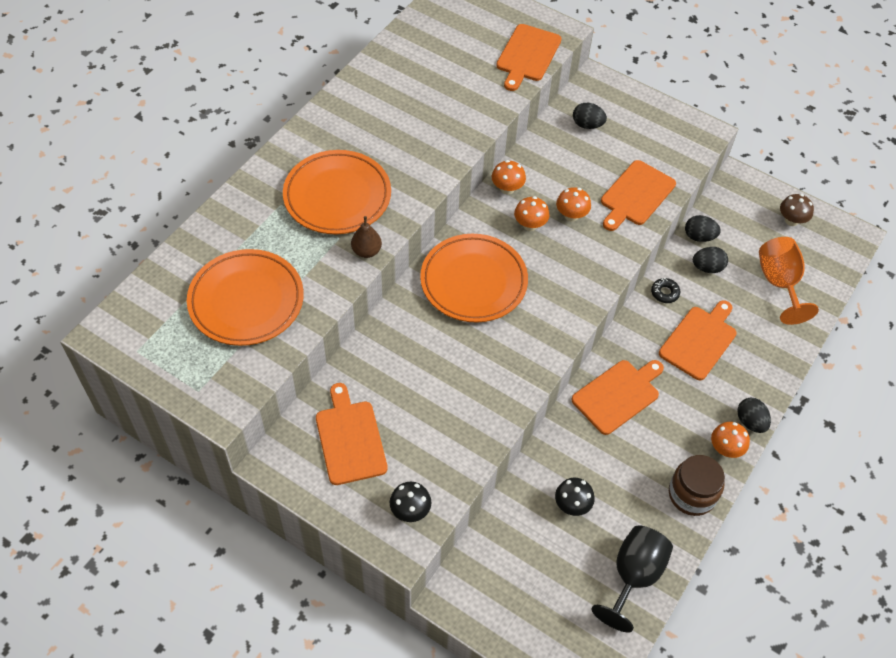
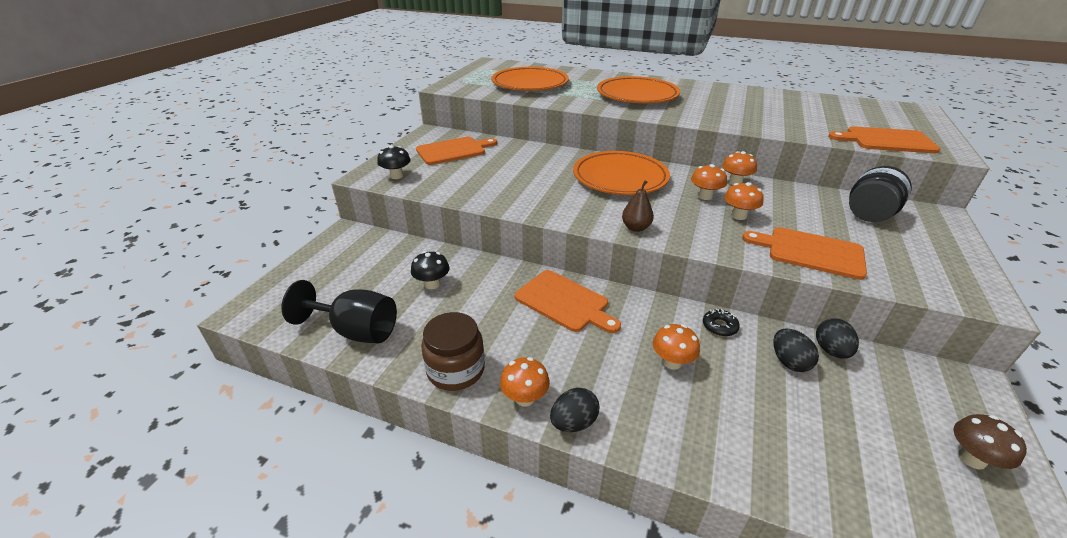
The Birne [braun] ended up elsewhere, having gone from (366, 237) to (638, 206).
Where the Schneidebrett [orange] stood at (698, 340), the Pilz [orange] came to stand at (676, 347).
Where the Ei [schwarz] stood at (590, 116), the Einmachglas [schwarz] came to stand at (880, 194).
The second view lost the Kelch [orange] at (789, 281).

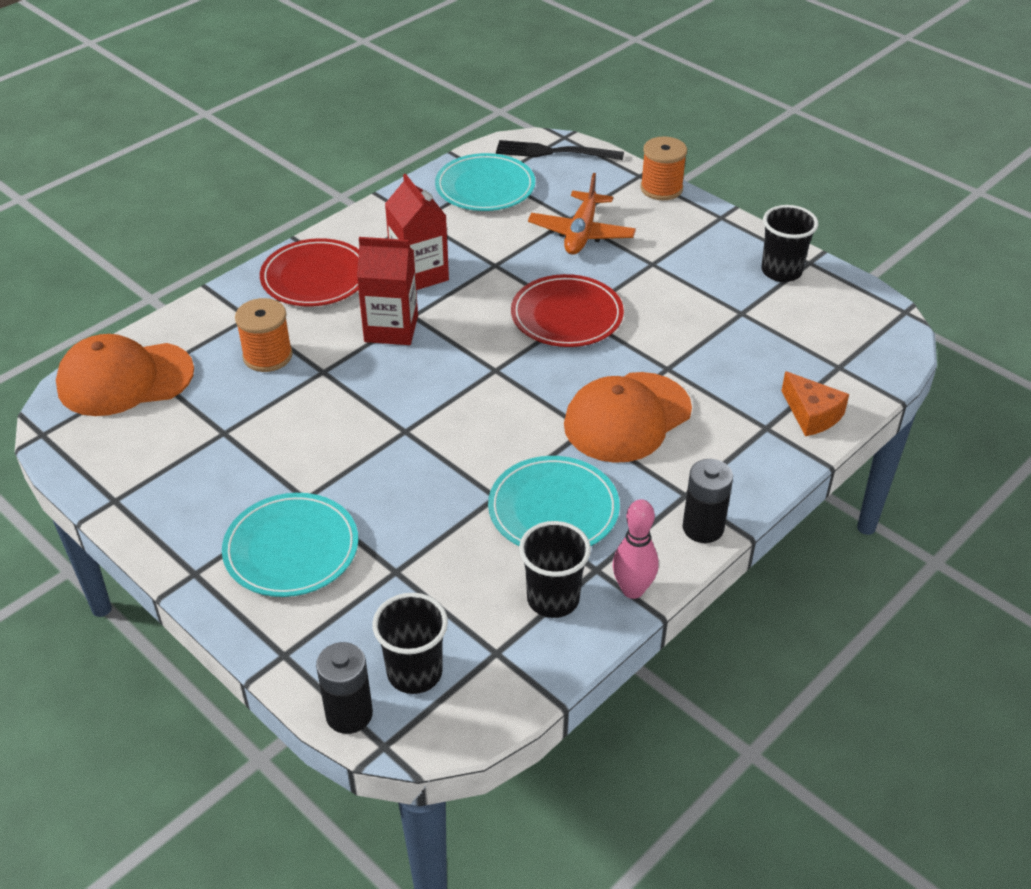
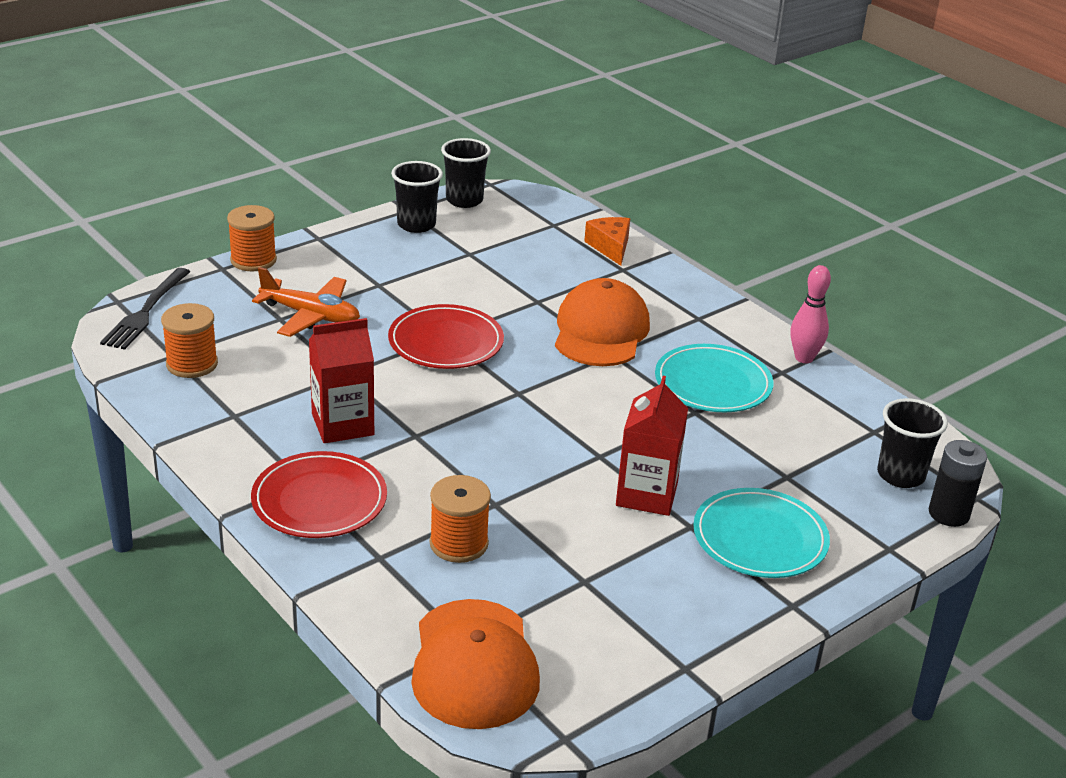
Where the Teller [türkis] stood at (485, 182), the Garnrolle [orange] came to stand at (189, 340).
The Becher [schwarz] ended up elsewhere, having gone from (555, 569) to (466, 173).
The Kappe [orange] at (628, 417) ended up facing another way, 135 degrees counterclockwise from before.
The Käse [orange] at (815, 403) ended up facing another way, 75 degrees counterclockwise from before.
The Getränkekarton [rot] ended up elsewhere, having gone from (387, 291) to (652, 446).
The second view lost the Batterie [schwarz] at (708, 501).

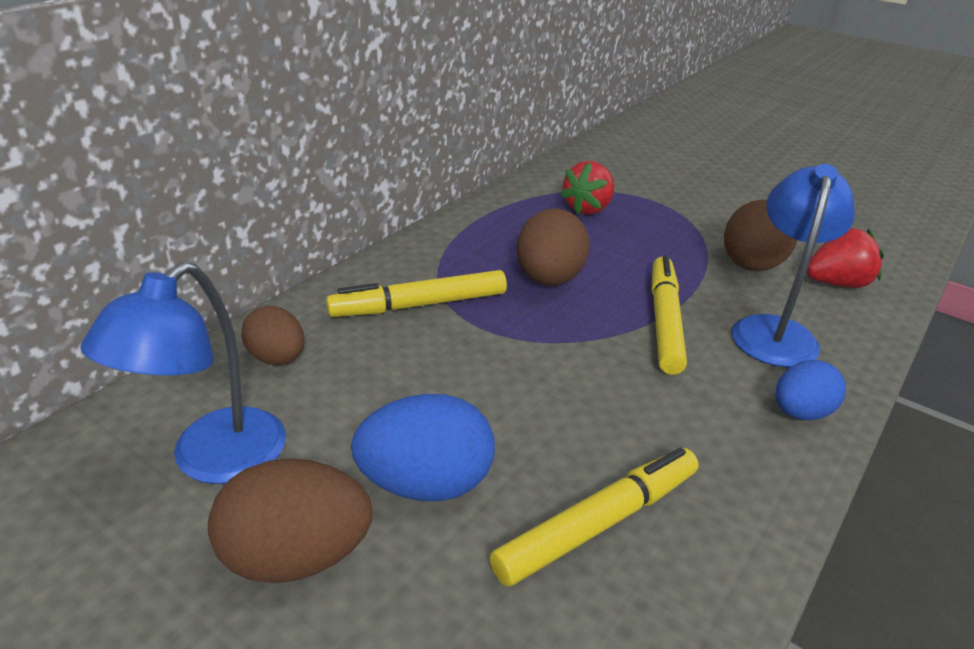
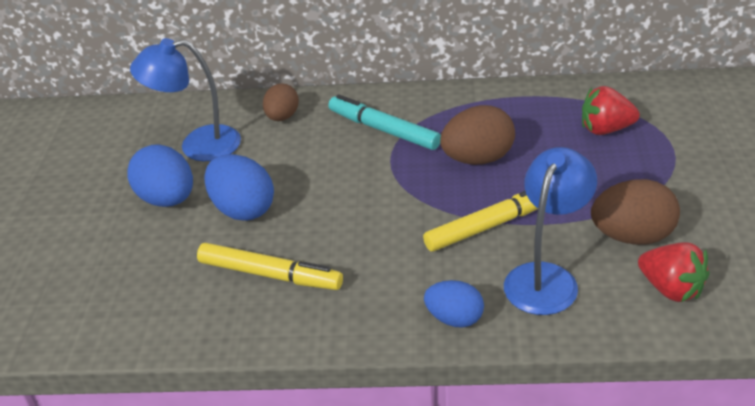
What was the Ei [braun] at (290, 520) turned into the Ei [blau] at (160, 175).
What was the Filzstift [gelb] at (416, 293) turned into the Filzstift [türkis] at (384, 122).
The Lampe [blau] at (793, 265) ended up facing another way, 45 degrees counterclockwise from before.

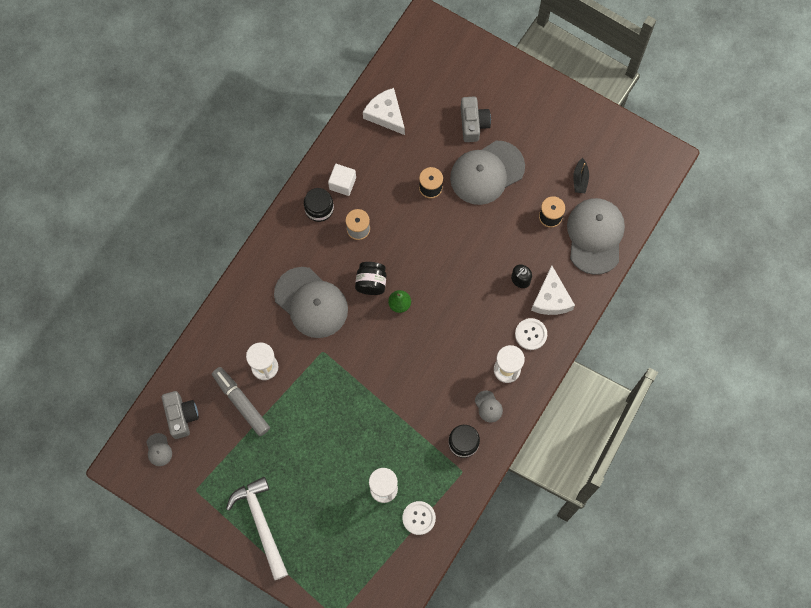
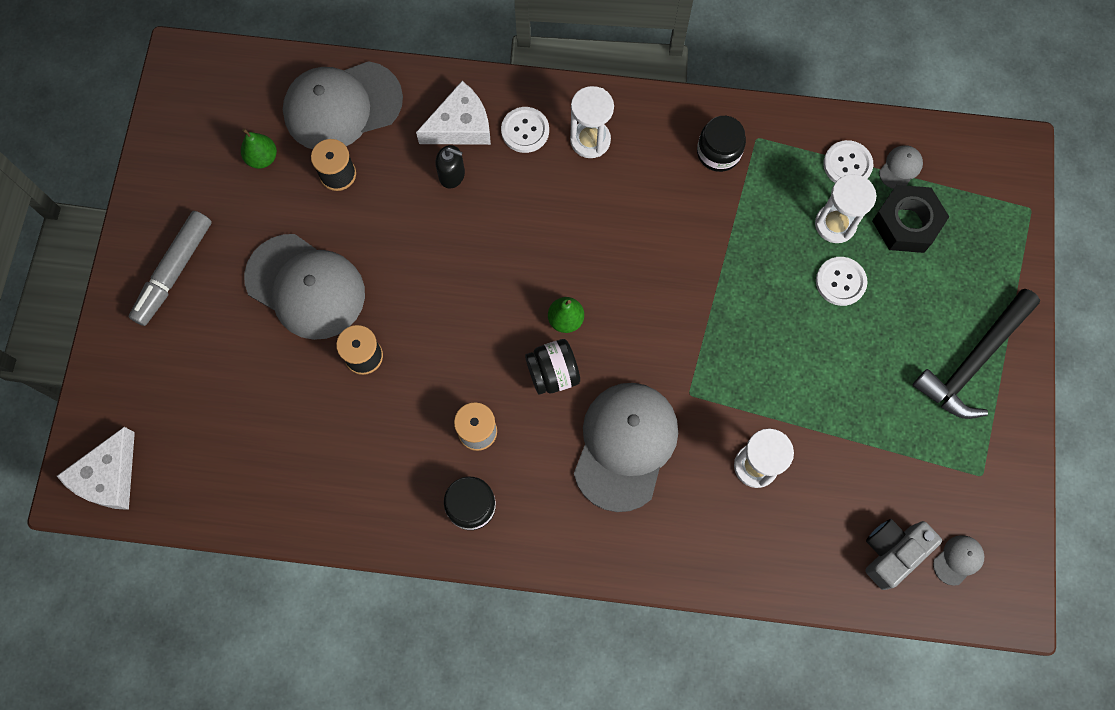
The Käse [weiß] ended up elsewhere, having gone from (384, 111) to (96, 468).
The Filzstift [grau] ended up elsewhere, having gone from (241, 401) to (170, 268).
Where the Boot [schwarz] stood at (581, 175), the Birne [grün] came to stand at (259, 148).
The second view gained the Knopf [weiß] at (841, 281).
The second view gained the Sechskantmutter [schwarz] at (910, 219).
The Kappe [grau] ended up elsewhere, having gone from (489, 407) to (901, 167).
What was the Hammer [weiß] at (257, 528) turned into the Hammer [schwarz] at (976, 354).
The second view lost the Kubus [weiß] at (342, 180).
The second view lost the Kamera [grau] at (476, 119).

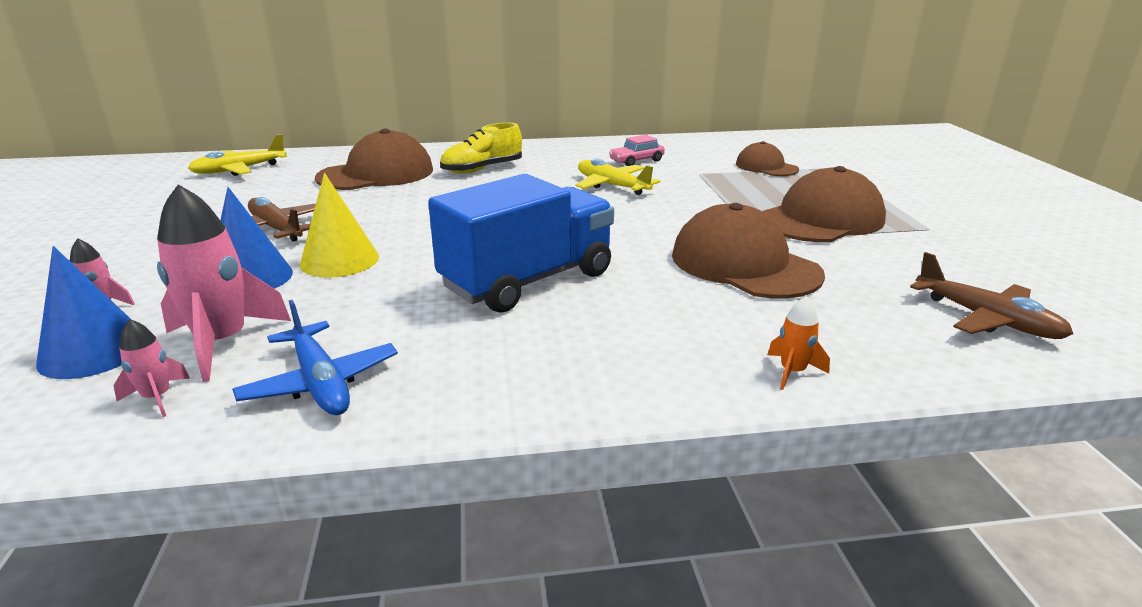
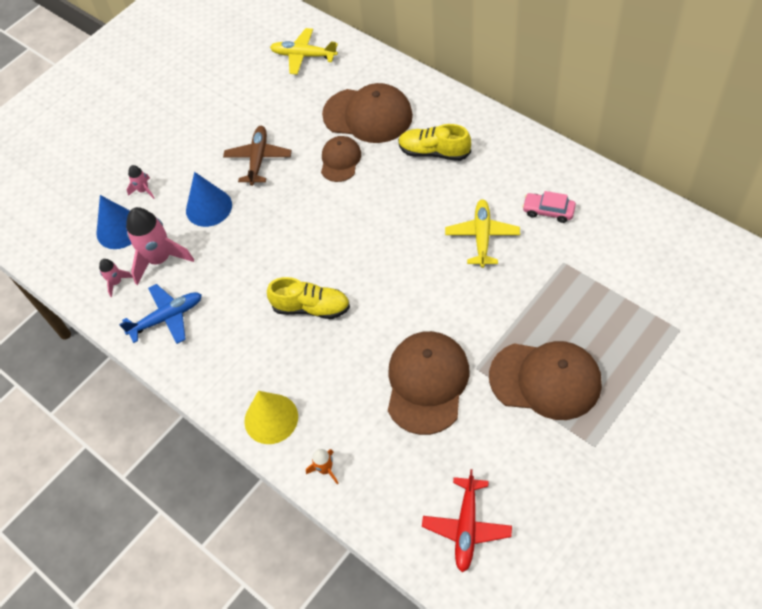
The Flugzeug [blau] at (315, 357) ended up facing another way, 135 degrees counterclockwise from before.
The Kegel [gelb] ended up elsewhere, having gone from (339, 225) to (271, 417).
Where the Lastwagen [blau] stood at (521, 243), the Schuh [gelb] came to stand at (308, 298).
The Kappe [braun] ended up elsewhere, having gone from (767, 158) to (341, 159).
What was the Flugzeug [braun] at (991, 295) turned into the Flugzeug [rot] at (467, 520).

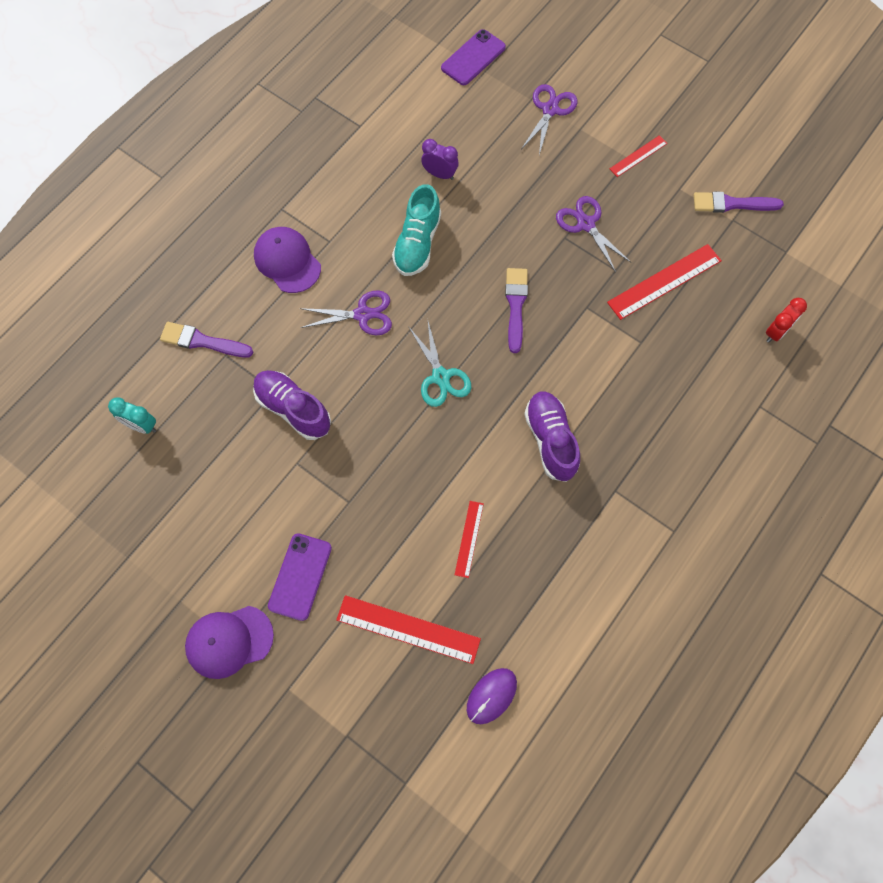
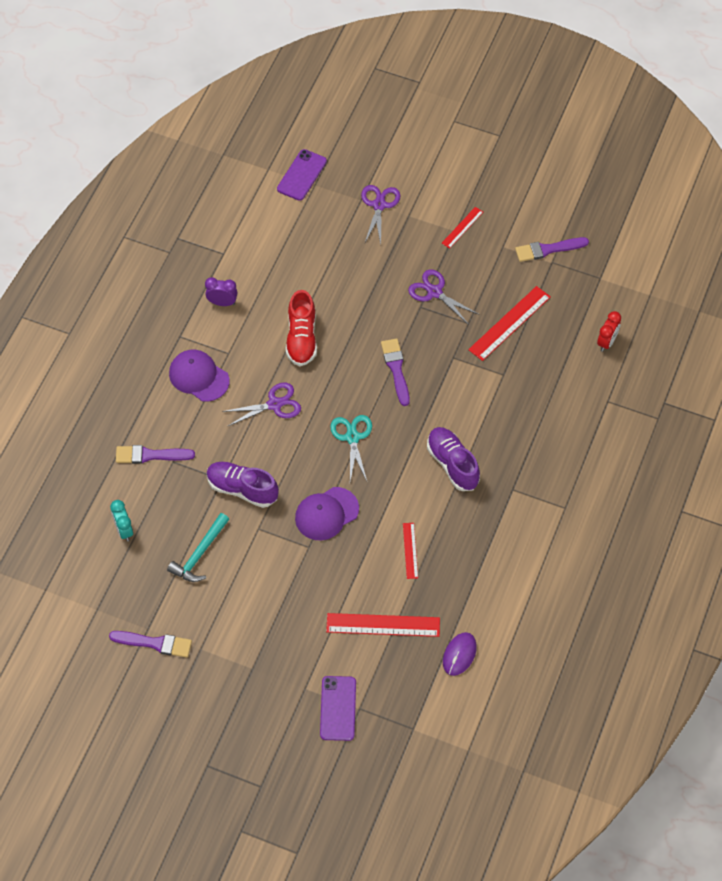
The second view gained the Pinsel [lila] at (150, 644).
The Wecker [türkis] at (132, 415) ended up facing another way, 60 degrees clockwise from before.
The second view gained the Hammer [türkis] at (198, 547).
The Wecker [lila] ended up elsewhere, having gone from (440, 159) to (221, 291).
What was the Schuh [türkis] at (416, 230) turned into the Schuh [rot] at (301, 328).
The Kappe [lila] ended up elsewhere, having gone from (229, 642) to (327, 513).
The Handy [lila] ended up elsewhere, having gone from (300, 577) to (338, 708).
The Schere [türkis] at (439, 364) ended up facing another way, 150 degrees counterclockwise from before.

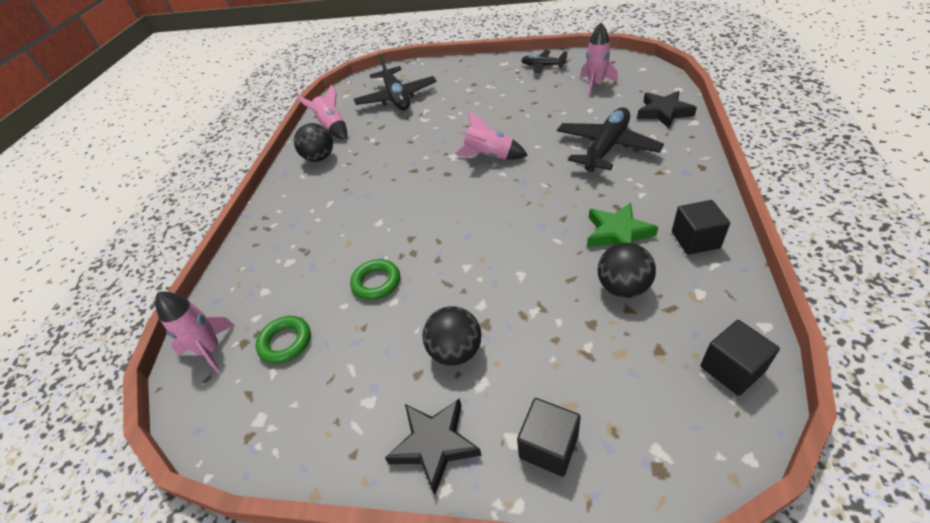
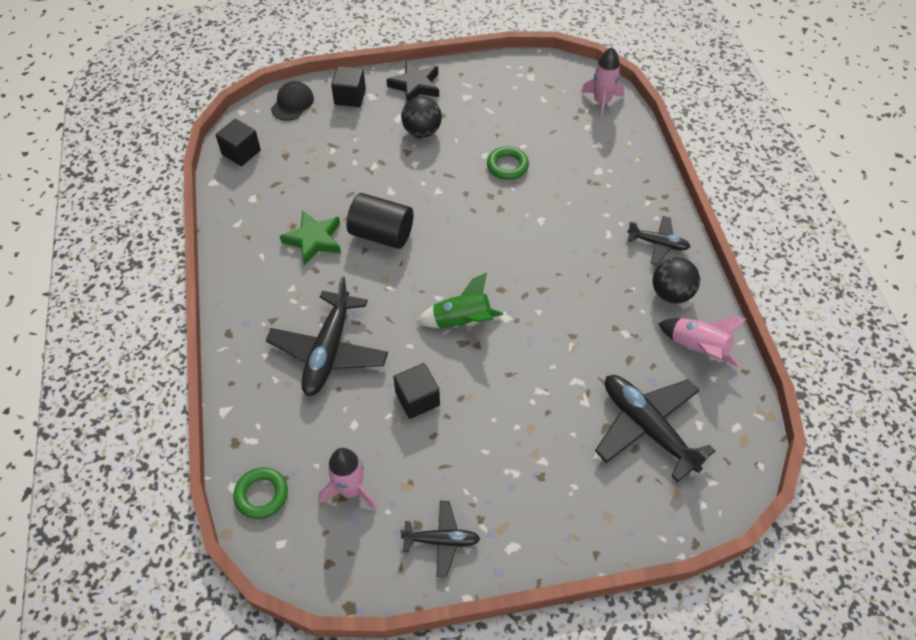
The Ring [grün] ended up elsewhere, having gone from (283, 340) to (260, 493).
The second view gained the Kappe [schwarz] at (292, 101).
The second view gained the Vollzylinder [schwarz] at (380, 221).
The Kubus [schwarz] ended up elsewhere, having gone from (701, 227) to (416, 391).
What was the Rakete [rosa] at (491, 135) turned into the Rakete [grün] at (459, 300).
The second view gained the Flugzeug [schwarz] at (658, 240).
The second view lost the Ball [schwarz] at (627, 270).
The second view lost the Stern [schwarz] at (667, 109).

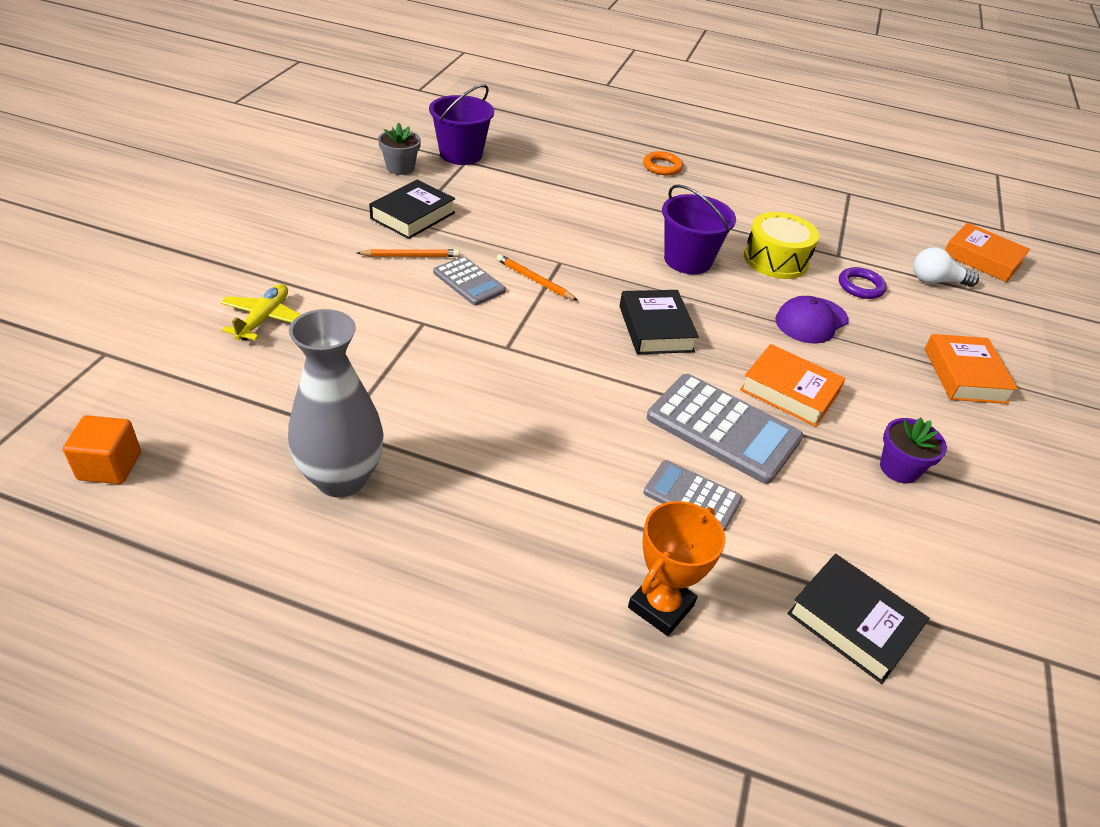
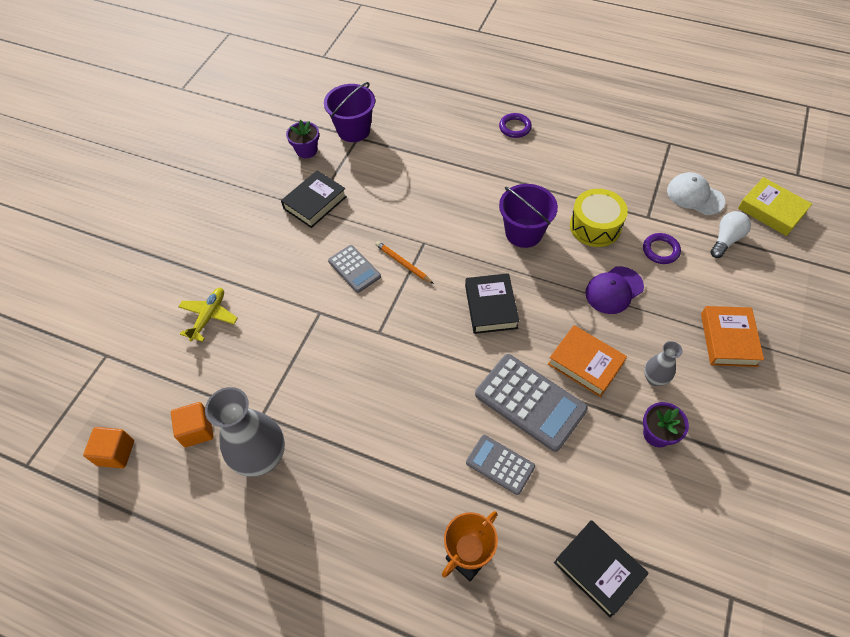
The second view gained the Kubus [orange] at (192, 424).
What was the Blumentopf [grau] at (399, 149) turned into the Blumentopf [lila] at (302, 139).
What was the Ring [orange] at (663, 163) turned into the Ring [lila] at (515, 125).
The second view gained the Vase [grau] at (663, 363).
The second view gained the Kappe [weiß] at (696, 193).
The Glühbirne [weiß] at (946, 267) ended up facing another way, 120 degrees clockwise from before.
What was the Buch [orange] at (987, 252) turned into the Buch [gelb] at (775, 206).
The second view lost the Bleistift [orange] at (408, 253).

